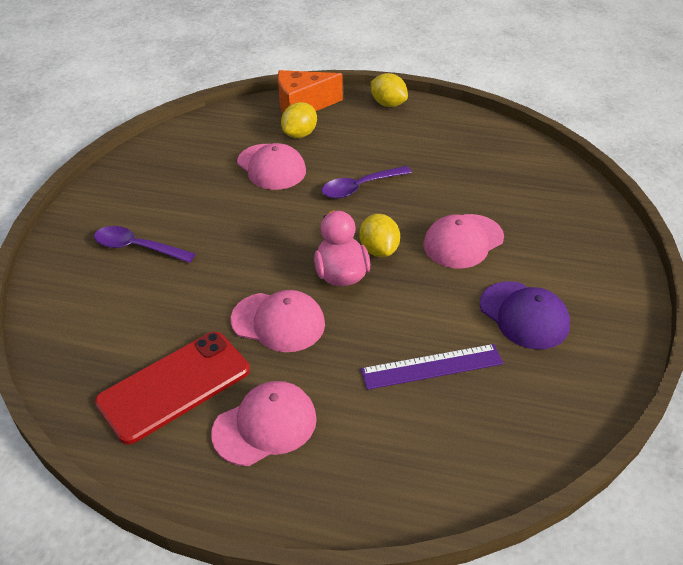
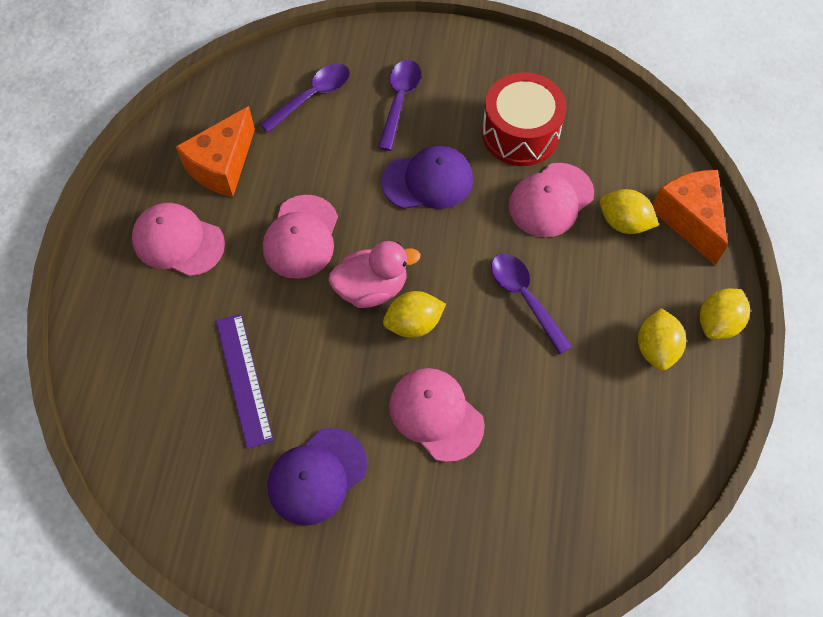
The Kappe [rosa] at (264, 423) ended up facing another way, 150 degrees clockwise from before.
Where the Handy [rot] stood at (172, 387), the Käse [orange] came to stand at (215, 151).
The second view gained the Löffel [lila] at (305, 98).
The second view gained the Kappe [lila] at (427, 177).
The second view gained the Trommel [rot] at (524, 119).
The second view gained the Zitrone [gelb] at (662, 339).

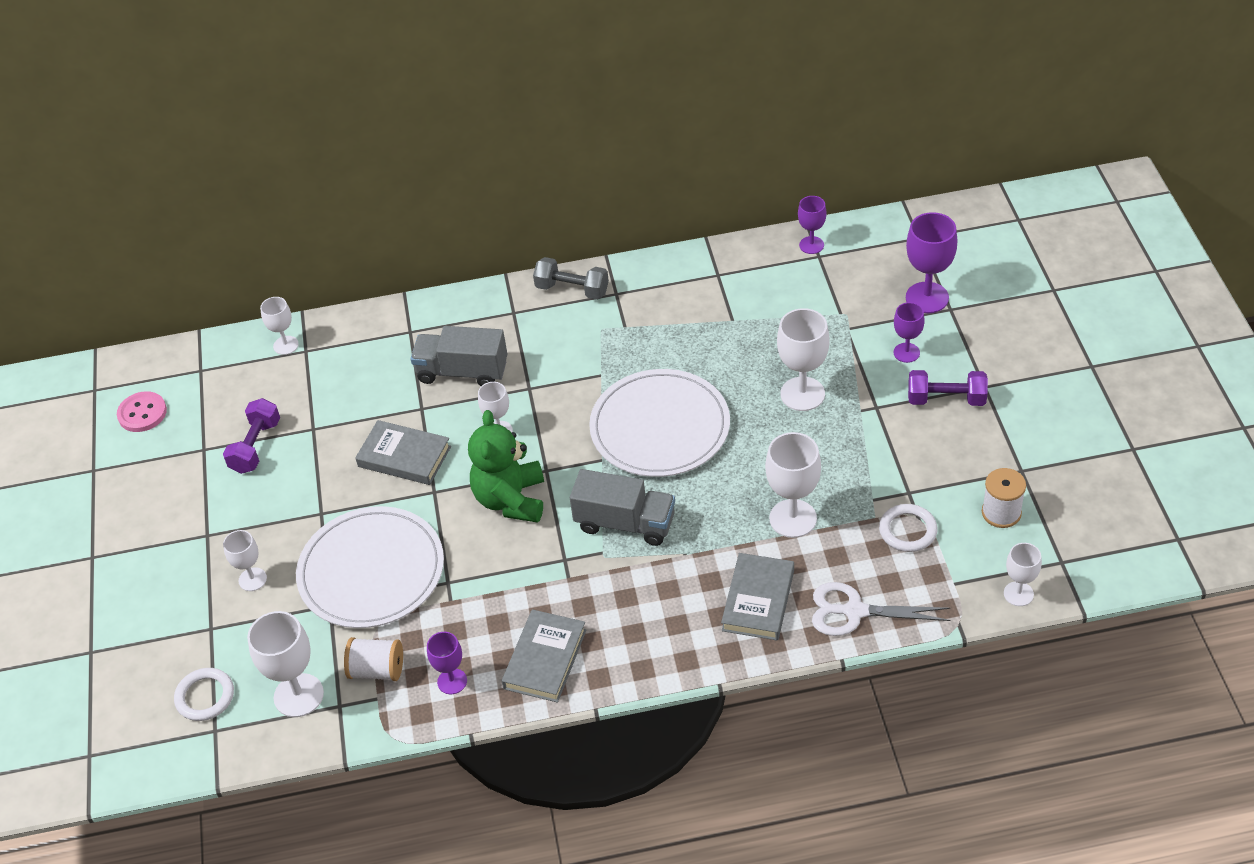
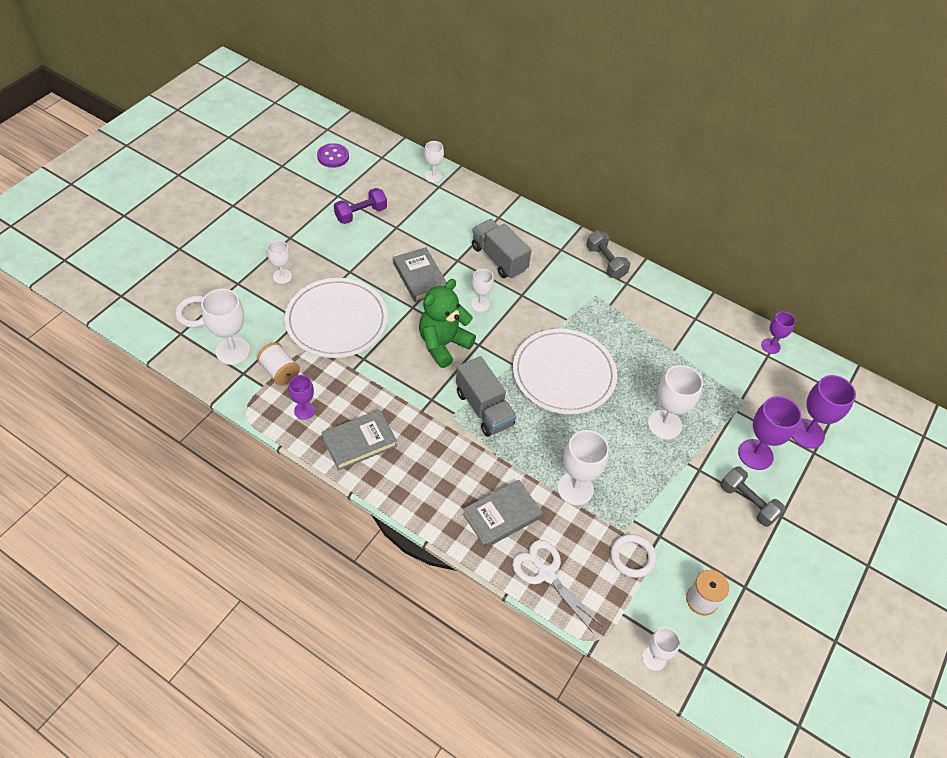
What was the Knopf [rosa] at (142, 411) turned into the Knopf [lila] at (333, 155).
What was the Hantel [lila] at (948, 388) turned into the Hantel [grau] at (752, 496).
The size of the Kelch [lila] at (909, 332) changed by a factor of 1.67.

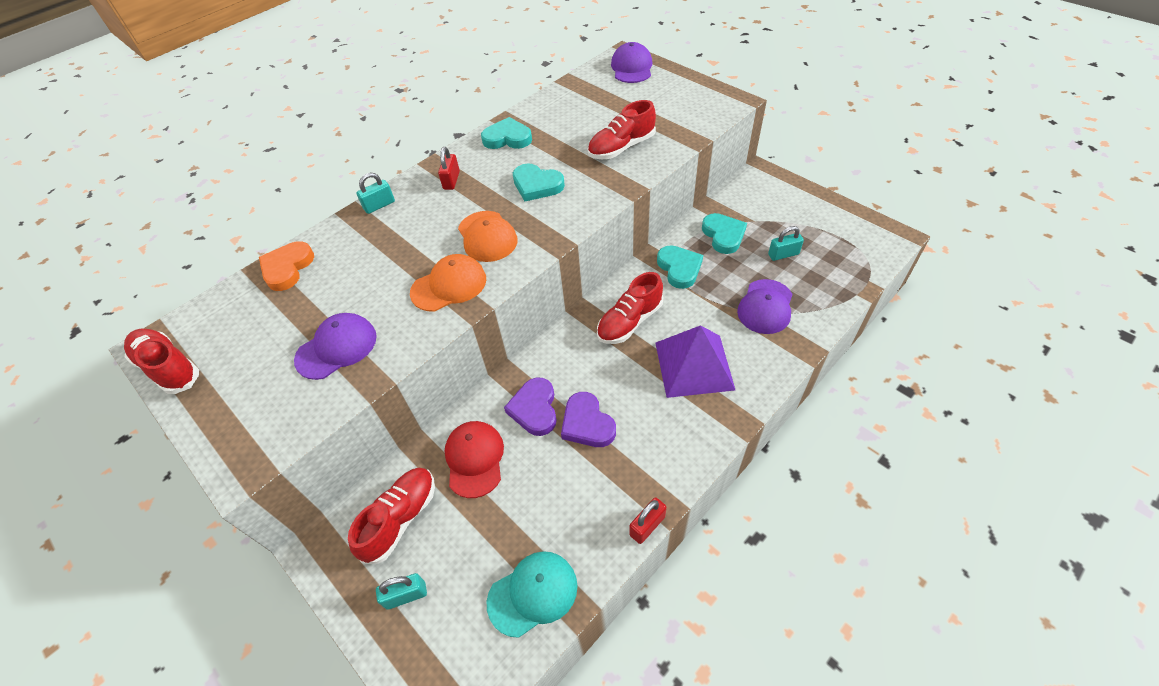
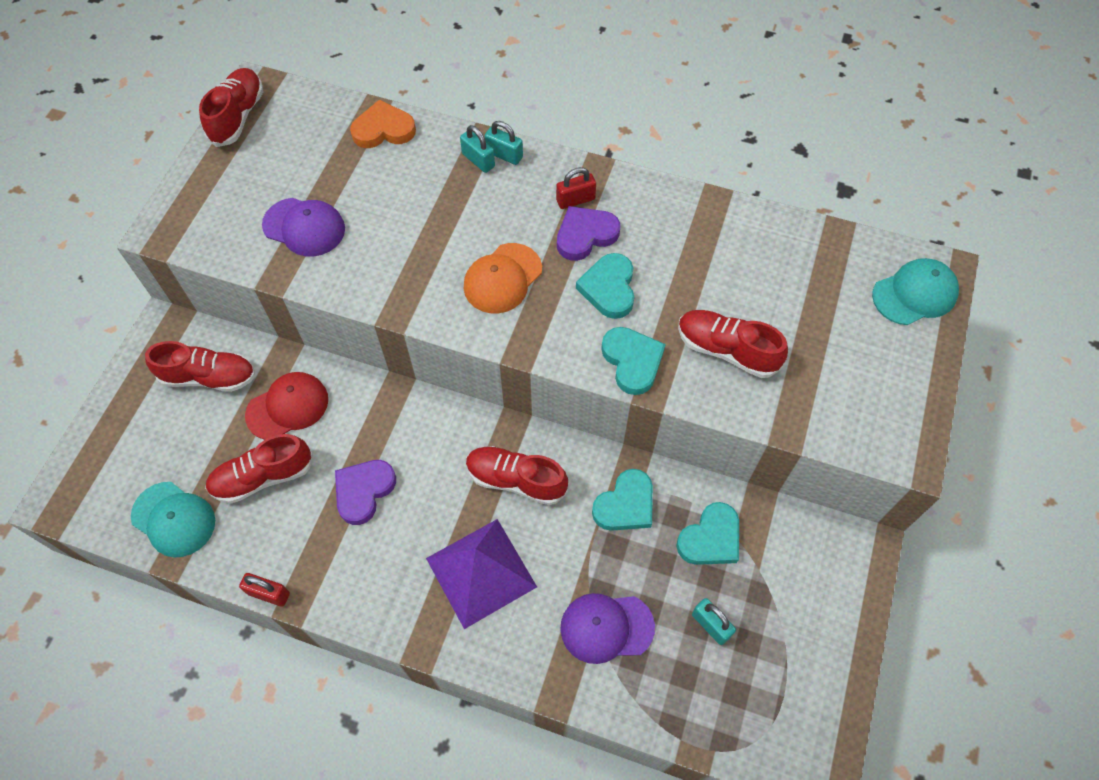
The second view gained the Schuh [rot] at (259, 469).
The Vorhängeschloss [türkis] ended up elsewhere, having gone from (401, 591) to (477, 149).
The Herz [lila] ended up elsewhere, having gone from (530, 407) to (588, 233).
The Herz [türkis] ended up elsewhere, having gone from (506, 133) to (633, 361).
What was the Kappe [lila] at (631, 62) turned into the Kappe [türkis] at (915, 291).
The second view lost the Kappe [orange] at (448, 283).

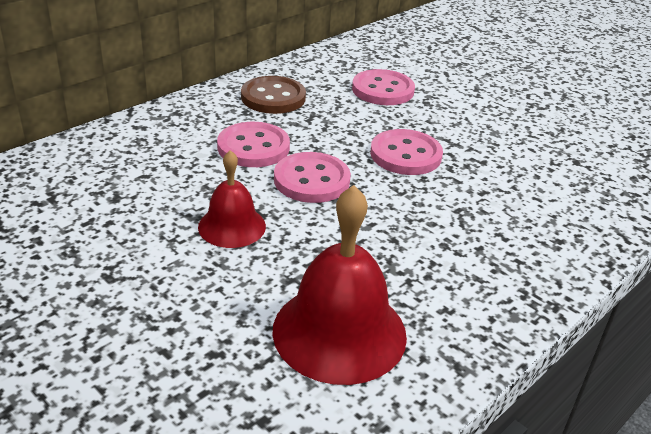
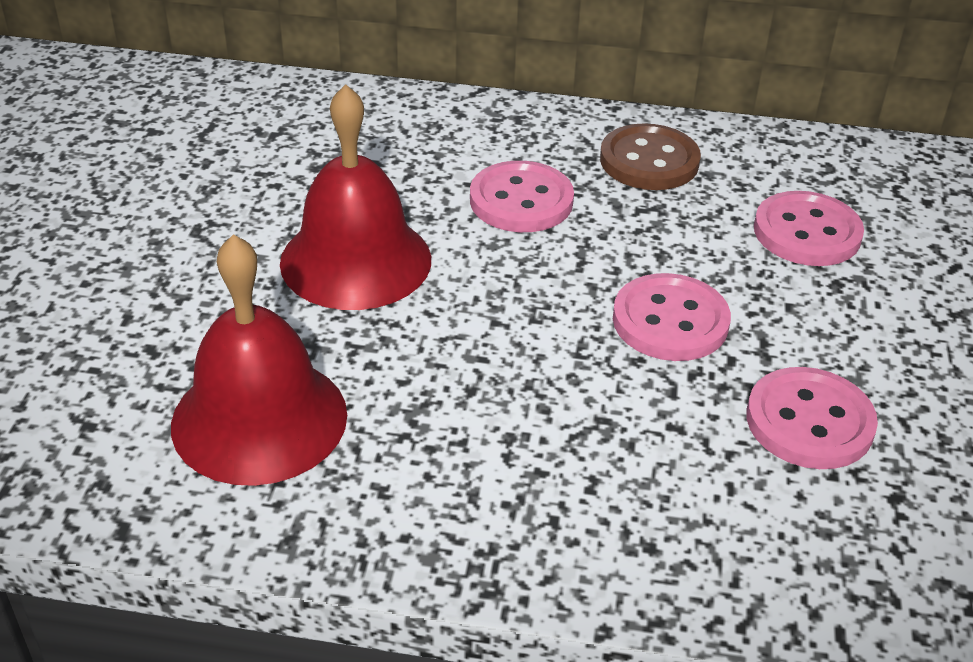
The size of the Glocke [rot] at (232, 199) changed by a factor of 1.70.
The Knopf [rosa] ended up elsewhere, having gone from (312, 177) to (812, 418).

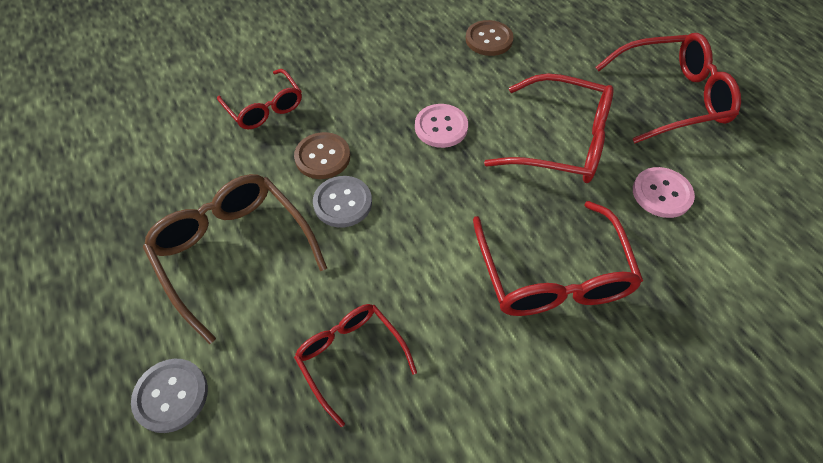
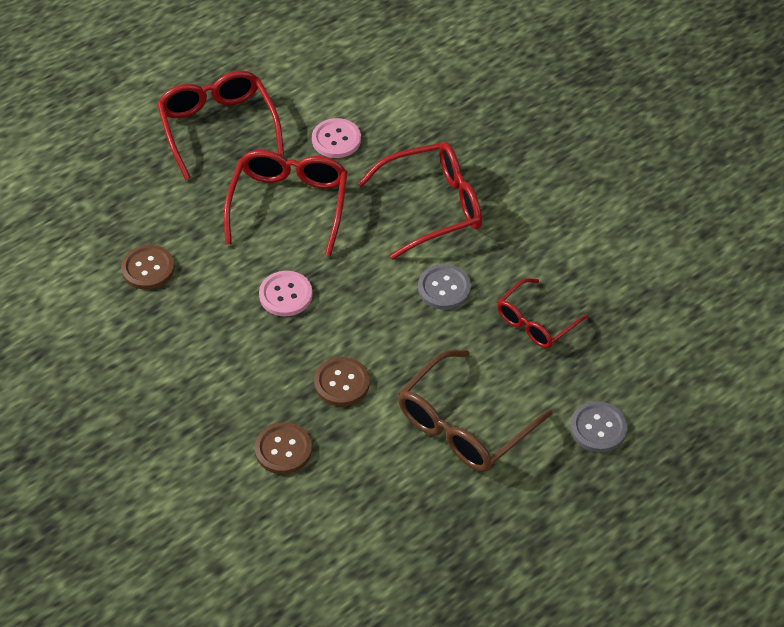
Where the Brille [rot] stood at (259, 99), the Knopf [braun] came to stand at (283, 448).
The Knopf [grau] ended up elsewhere, having gone from (342, 202) to (444, 287).

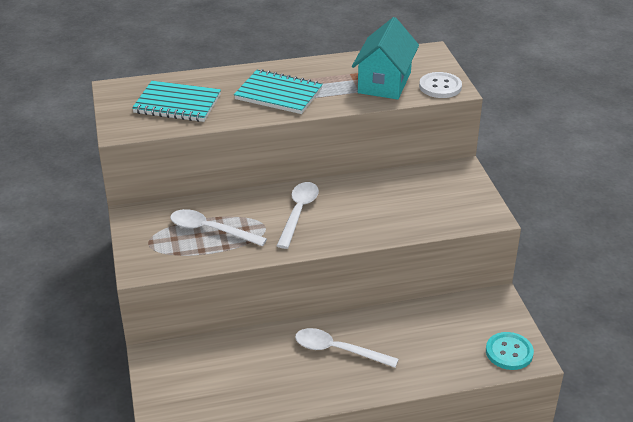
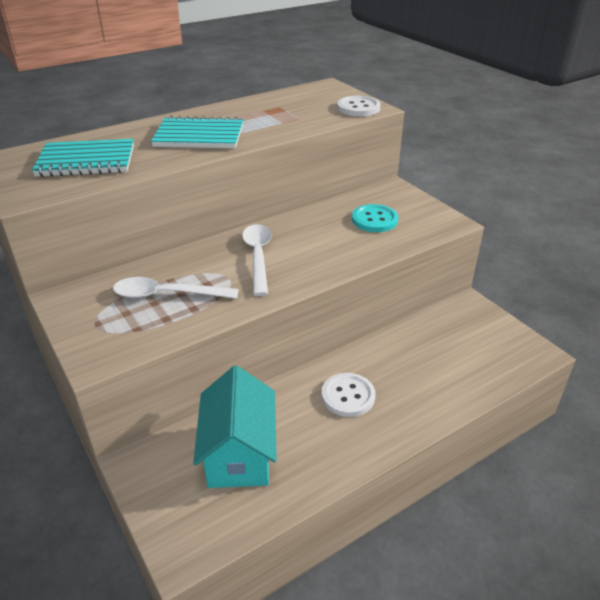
The Haus [türkis] ended up elsewhere, having gone from (385, 58) to (235, 427).
Where the Löffel [weiß] stood at (347, 348), the Knopf [weiß] came to stand at (348, 395).
The Knopf [türkis] ended up elsewhere, having gone from (510, 351) to (375, 218).

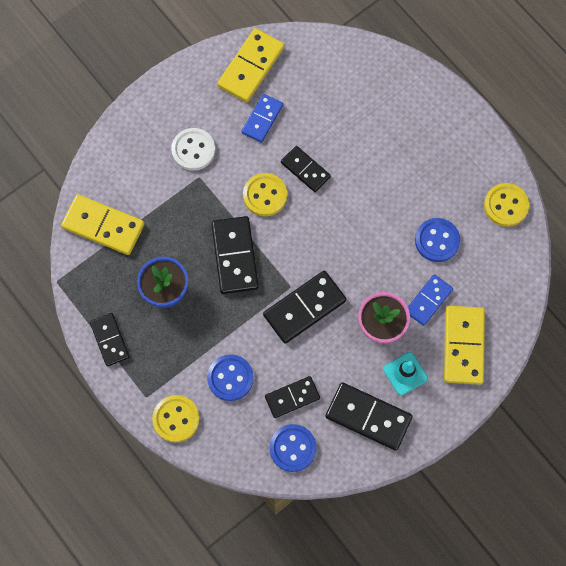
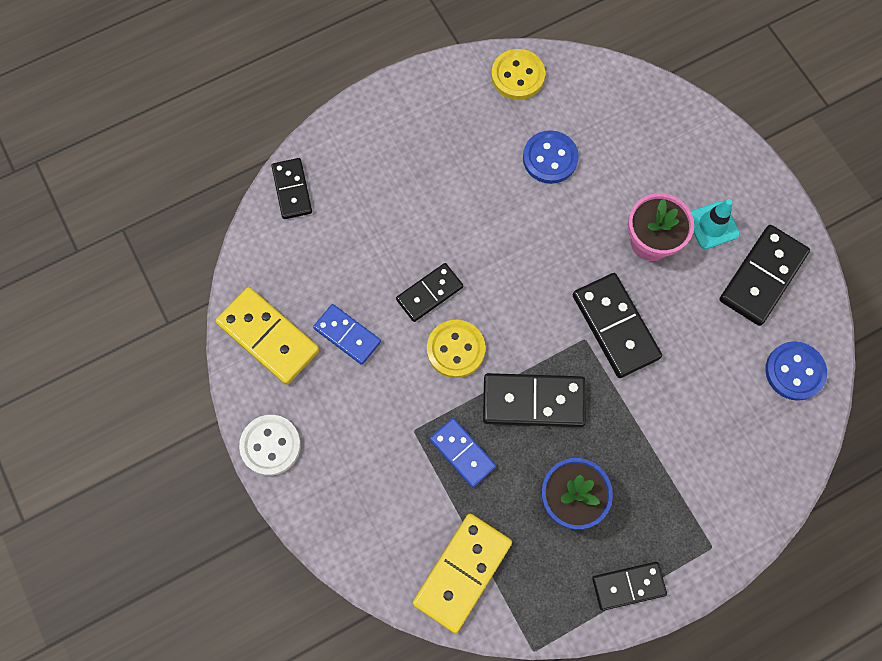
The Knopf [weiß] ended up elsewhere, having gone from (193, 149) to (270, 445).
The Dominostein [schwarz] ended up elsewhere, having gone from (292, 397) to (291, 188).
The Dominostein [blau] ended up elsewhere, having gone from (430, 300) to (463, 452).
The second view lost the Knopf [gelb] at (176, 418).
The second view lost the Knopf [blau] at (230, 377).
The second view lost the Dominostein [gelb] at (464, 345).

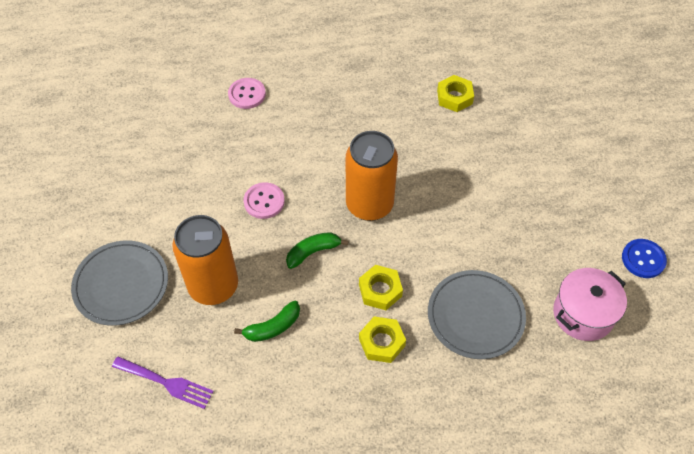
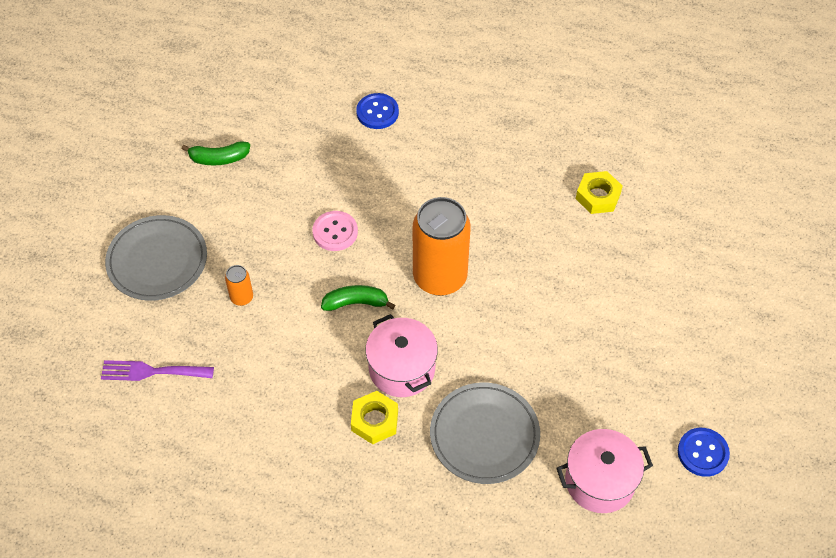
The Gabel [lila] at (163, 383) ended up facing another way, 135 degrees clockwise from before.
The Banane [grün] ended up elsewhere, having gone from (267, 321) to (216, 153).
The size of the Dose [orange] at (205, 260) changed by a factor of 0.43.
What was the Knopf [rosa] at (247, 93) turned into the Knopf [blau] at (377, 111).
Where the Sechskantmutter [gelb] stood at (381, 287), the Kochtopf [rosa] came to stand at (401, 355).

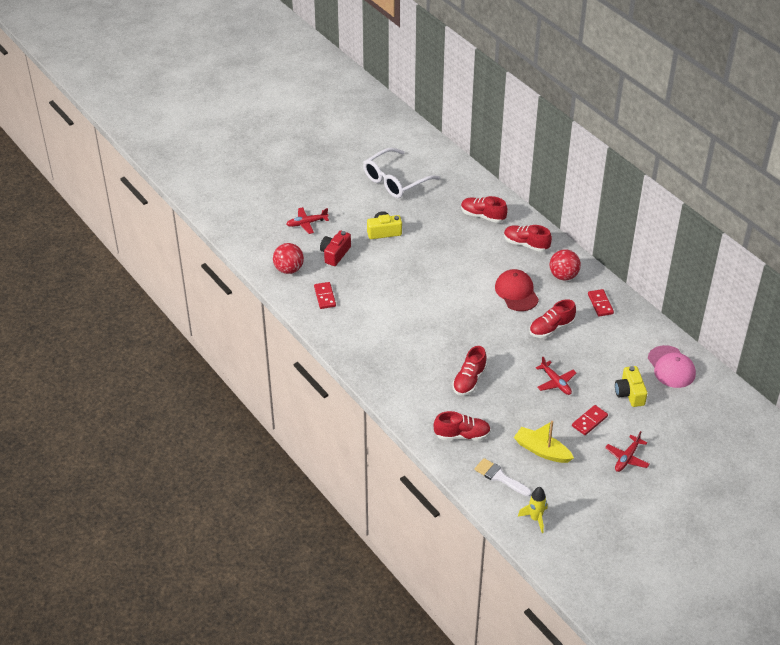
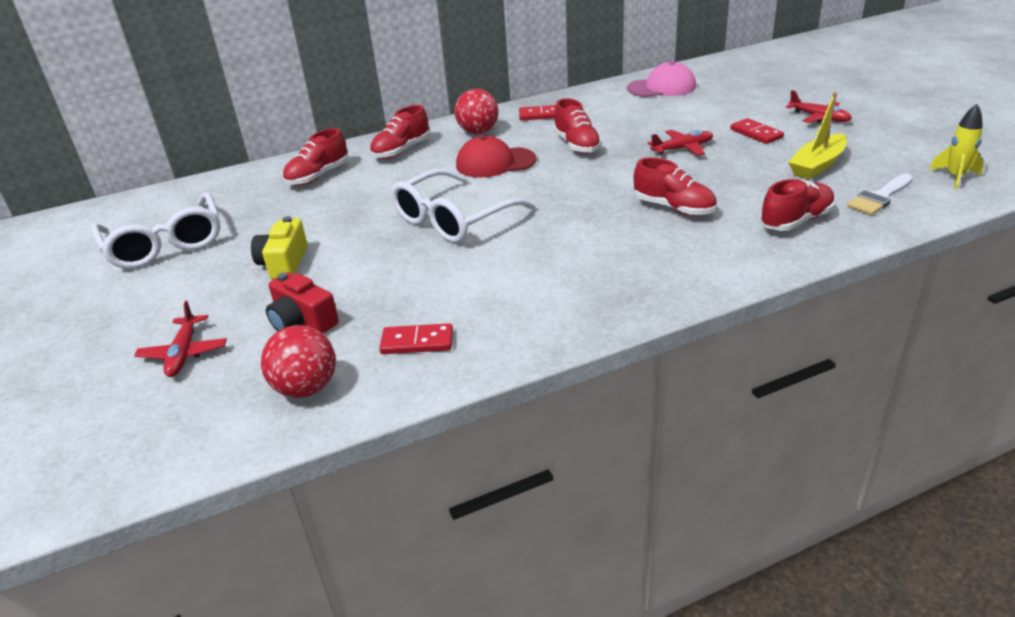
The second view gained the Brille [weiß] at (463, 206).
The Schuh [rot] at (462, 426) ended up facing another way, 45 degrees clockwise from before.
The second view lost the Kamera [gelb] at (631, 386).

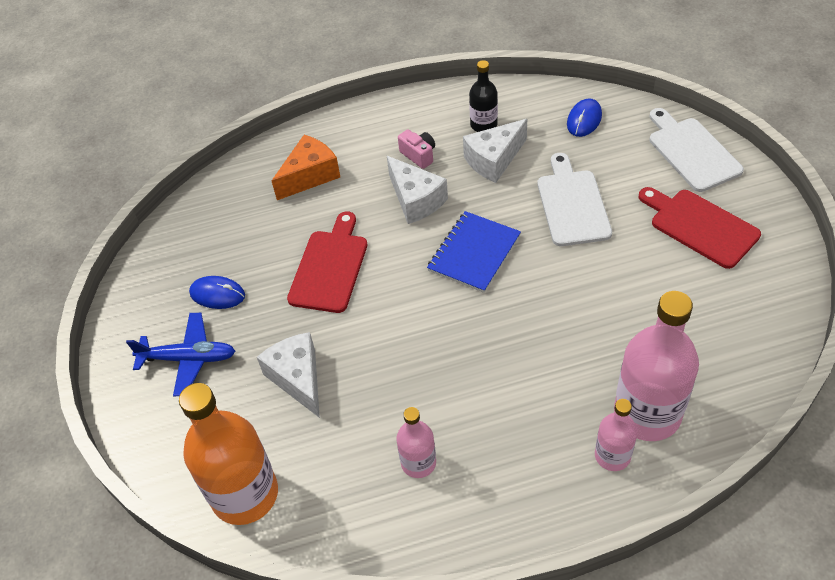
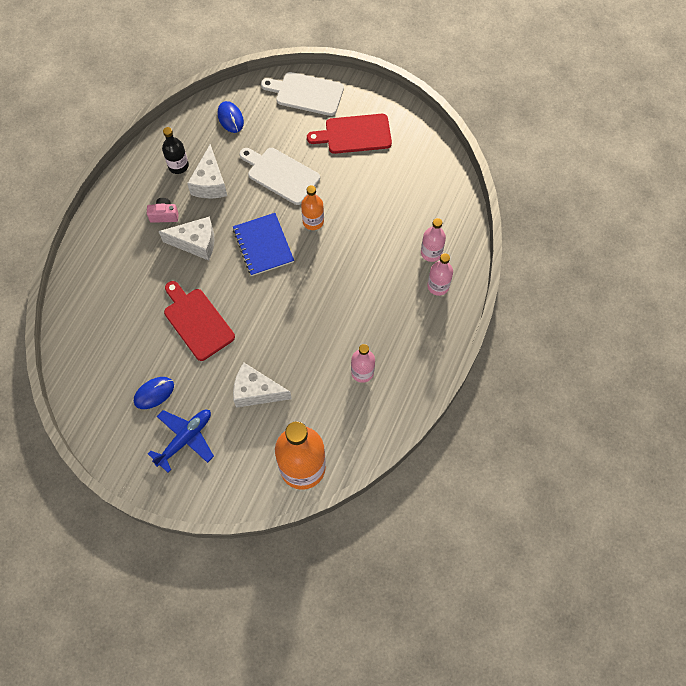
The second view gained the Flasche [orange] at (312, 207).
The size of the Flasche [rosa] at (656, 366) changed by a factor of 0.52.
The second view lost the Käse [orange] at (306, 167).

